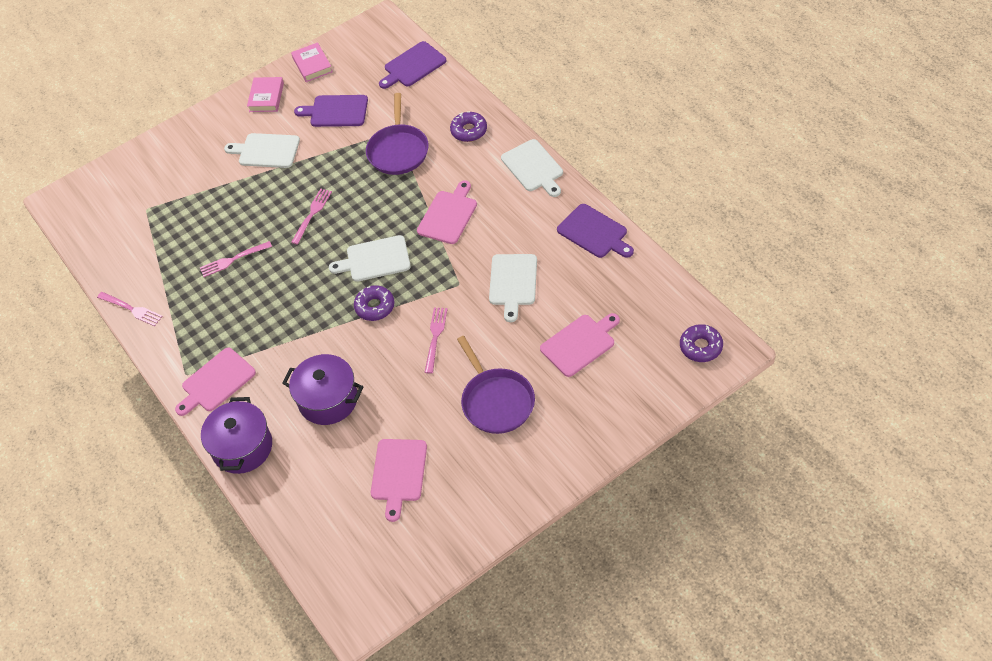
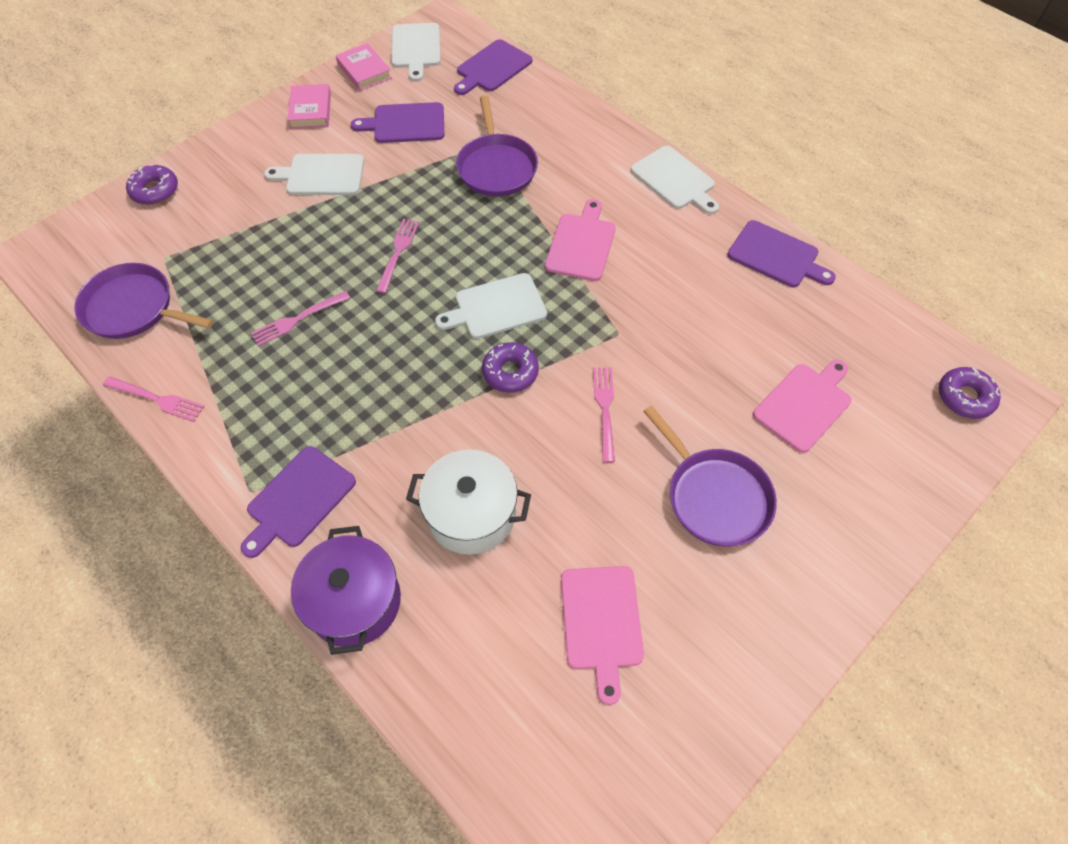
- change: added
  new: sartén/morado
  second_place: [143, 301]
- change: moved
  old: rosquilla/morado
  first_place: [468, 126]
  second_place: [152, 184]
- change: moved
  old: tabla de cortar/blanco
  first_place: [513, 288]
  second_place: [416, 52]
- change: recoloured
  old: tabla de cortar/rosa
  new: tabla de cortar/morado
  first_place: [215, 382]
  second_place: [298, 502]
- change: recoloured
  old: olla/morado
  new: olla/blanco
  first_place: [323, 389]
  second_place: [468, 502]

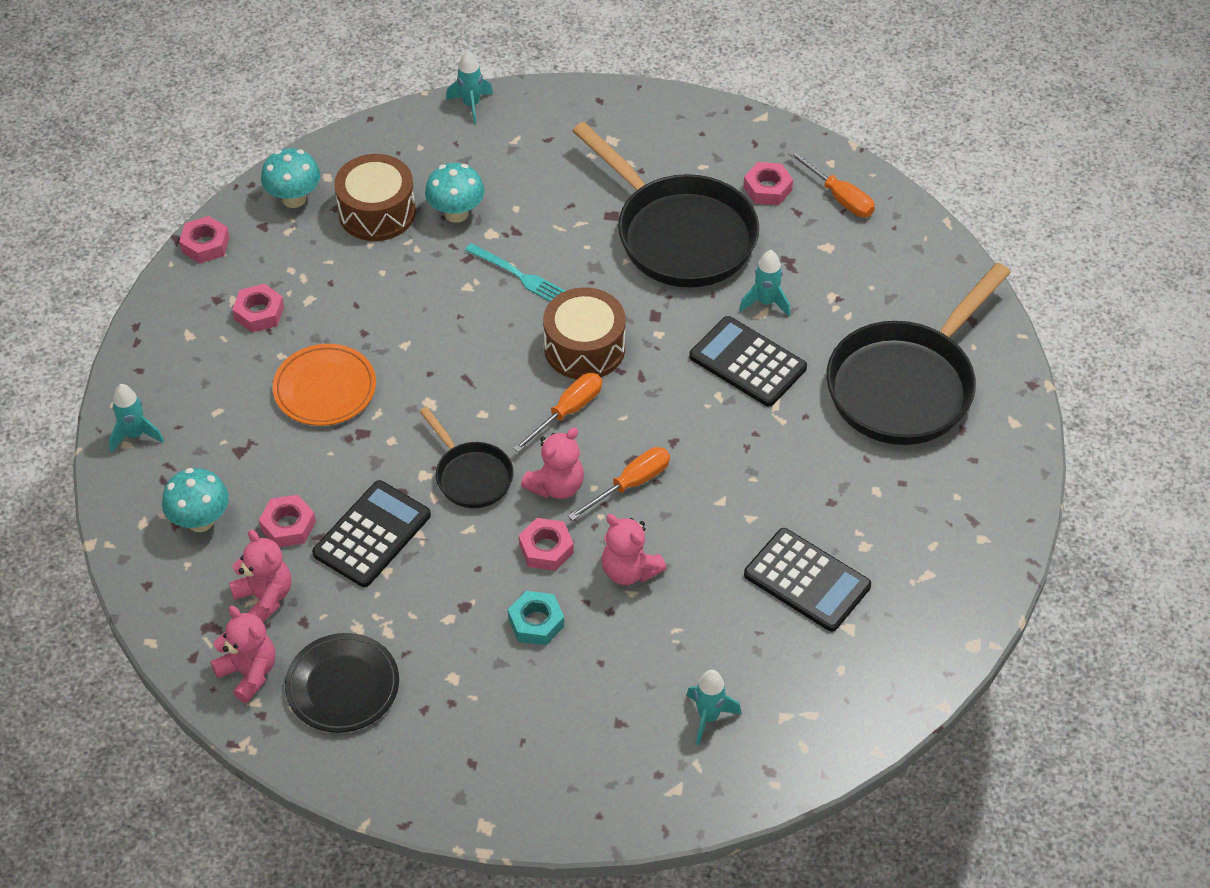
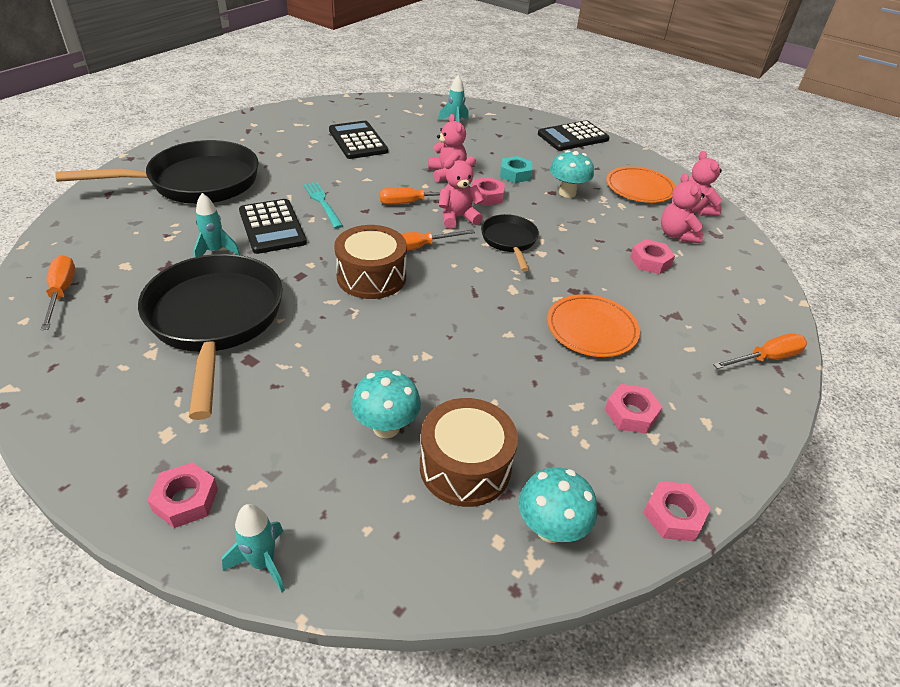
- change: moved
  old: seta/turquesa
  first_place: [195, 500]
  second_place: [572, 174]
- change: moved
  old: calculadora/negro
  first_place: [371, 533]
  second_place: [573, 135]
- change: moved
  old: tenedor/turquesa
  first_place: [515, 272]
  second_place: [323, 205]
- change: moved
  old: tuerca/rosa
  first_place: [768, 183]
  second_place: [182, 495]
- change: replaced
  old: cohete/turquesa
  new: destornillador/naranja
  first_place: [136, 418]
  second_place: [760, 351]
- change: recoloured
  old: plato/negro
  new: plato/naranja
  first_place: [342, 683]
  second_place: [641, 184]

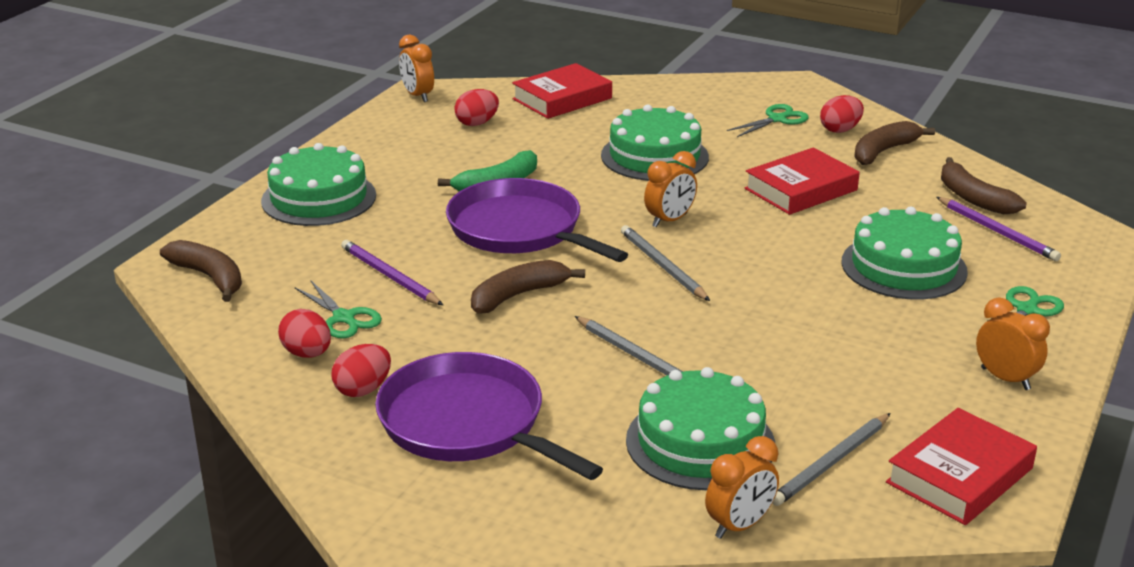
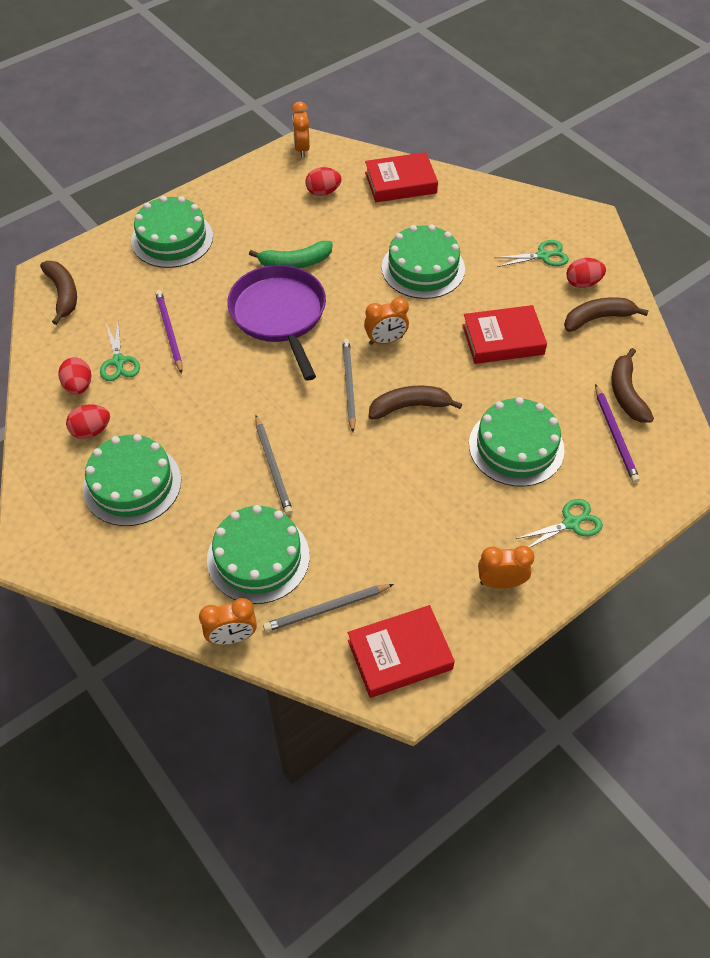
- change: moved
  old: plátano/marrón
  first_place: [528, 287]
  second_place: [415, 402]
- change: replaced
  old: sartén/morado
  new: tarta/verde
  first_place: [489, 416]
  second_place: [132, 480]
- change: turned
  old: despertador/naranja
  first_place: [1013, 343]
  second_place: [506, 567]
  degrees: -75

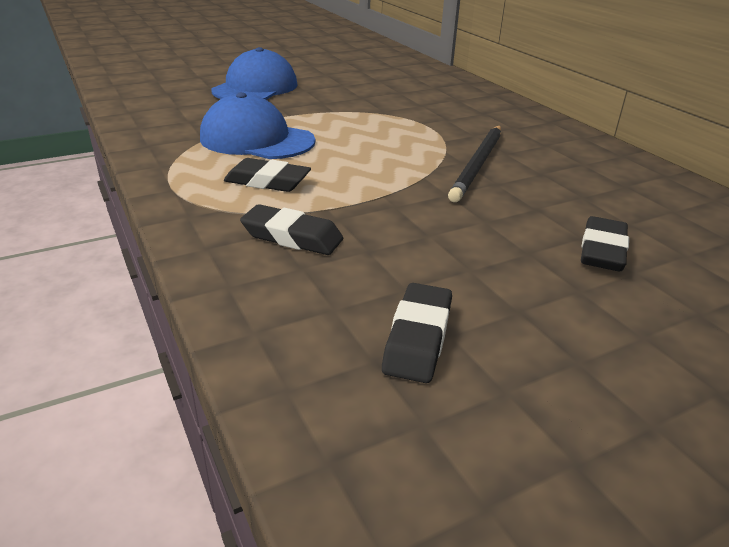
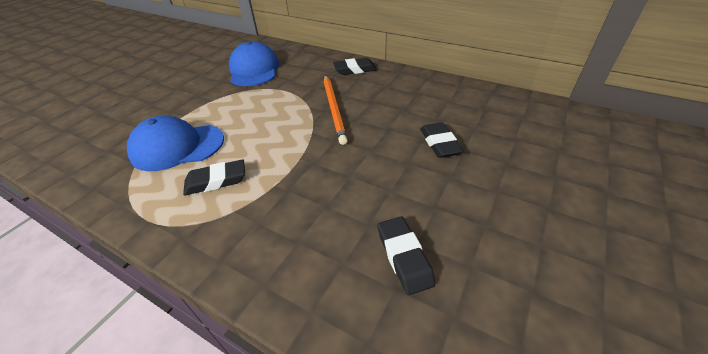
- change: moved
  old: gorra/azul
  first_place: [254, 73]
  second_place: [254, 63]
- change: moved
  old: goma de borrar/negro
  first_place: [291, 229]
  second_place: [355, 66]
- change: recoloured
  old: lápiz/negro
  new: lápiz/naranja
  first_place: [474, 164]
  second_place: [336, 110]

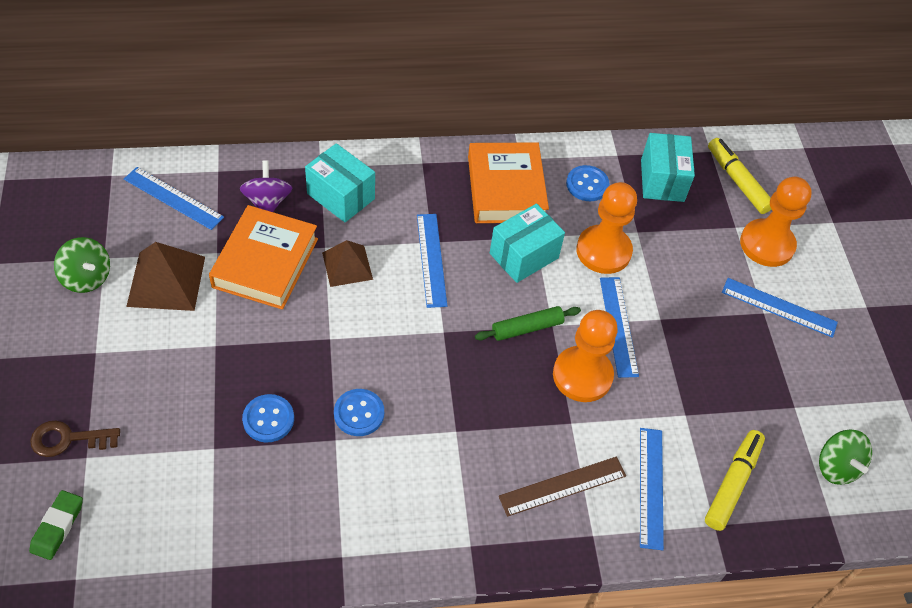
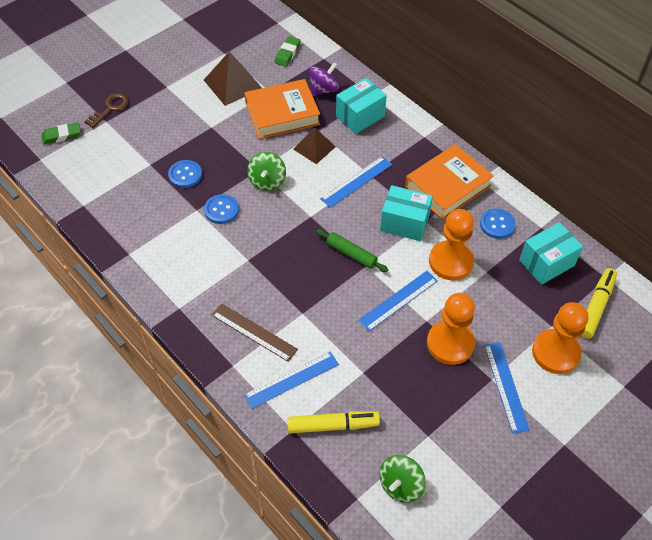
- change: moved
  old: peonza/verde
  first_place: [82, 265]
  second_place: [266, 171]
- change: moved
  old: peón/naranja
  first_place: [585, 356]
  second_place: [451, 329]
- change: replaced
  old: regla/azul
  new: goma de borrar/verde
  first_place: [174, 198]
  second_place: [287, 51]
- change: turned
  old: llave/marrón
  first_place: [75, 439]
  second_place: [107, 110]
  degrees: 75
- change: turned
  old: caja/turquesa
  first_place: [340, 182]
  second_place: [361, 106]
  degrees: 45

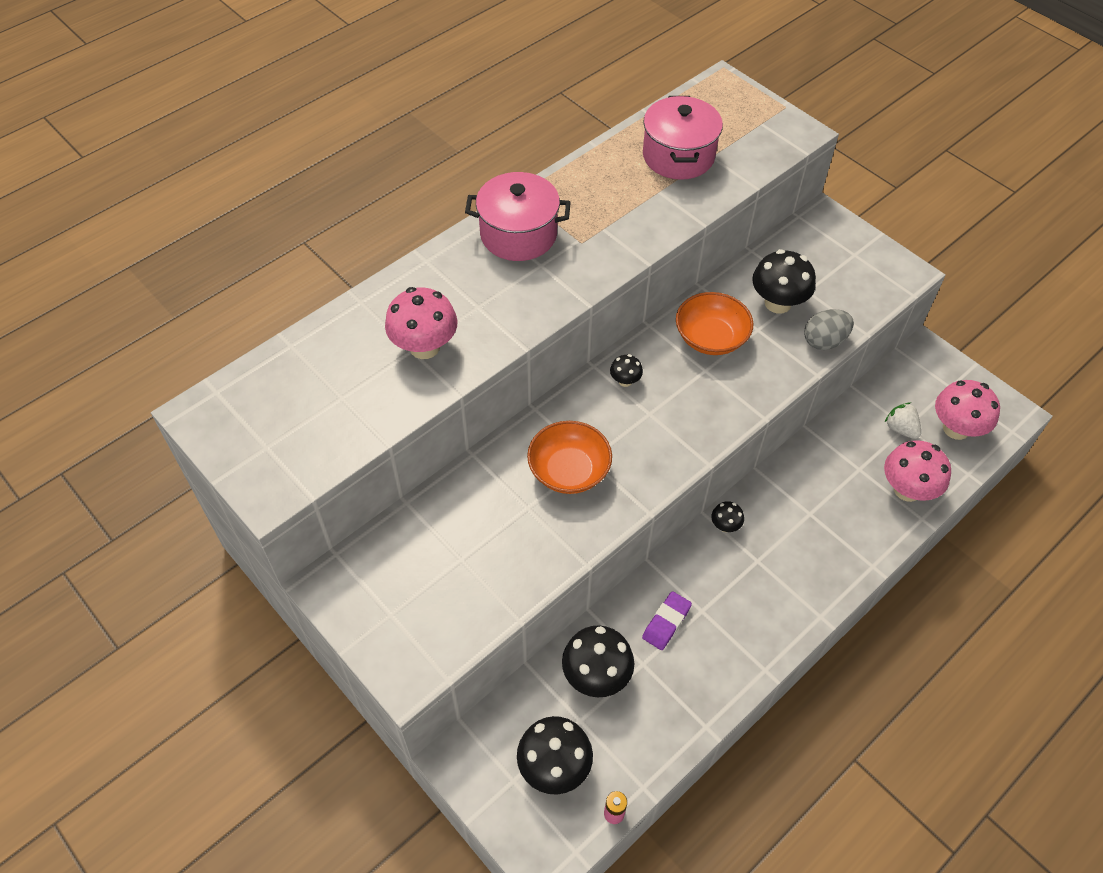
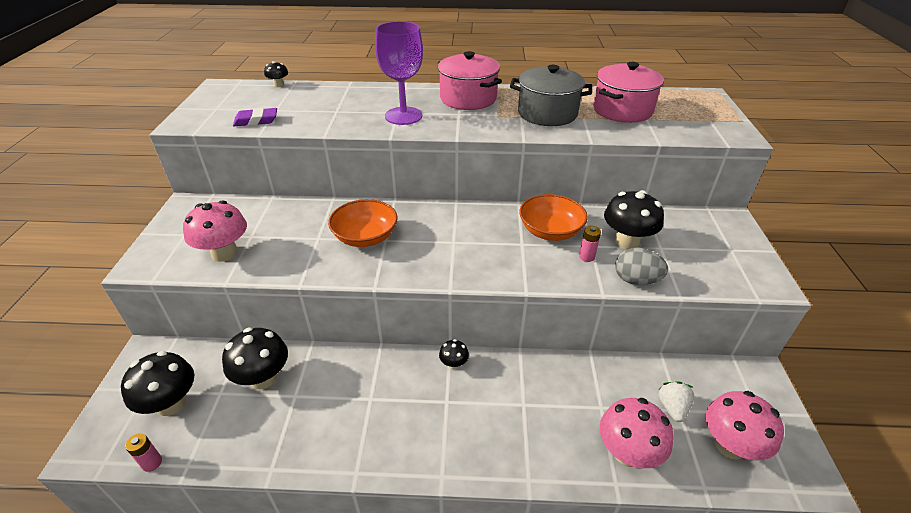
- change: added
  new: copa/morado
  second_place: [399, 73]
- change: added
  new: olla/gris
  second_place: [551, 95]
- change: added
  new: pila/rosa
  second_place: [590, 244]
- change: moved
  old: seta/rosa
  first_place: [421, 323]
  second_place: [215, 231]
- change: moved
  old: seta/negro
  first_place: [626, 370]
  second_place: [276, 74]
- change: moved
  old: goma de borrar/morado
  first_place: [667, 620]
  second_place: [255, 117]

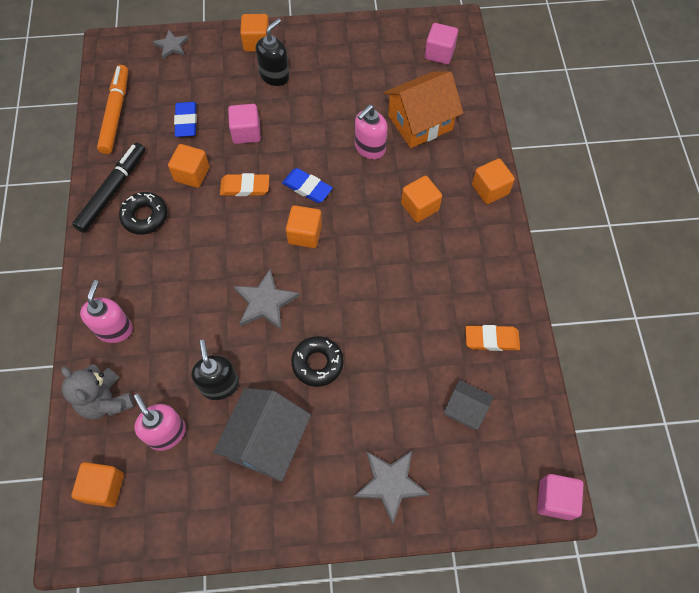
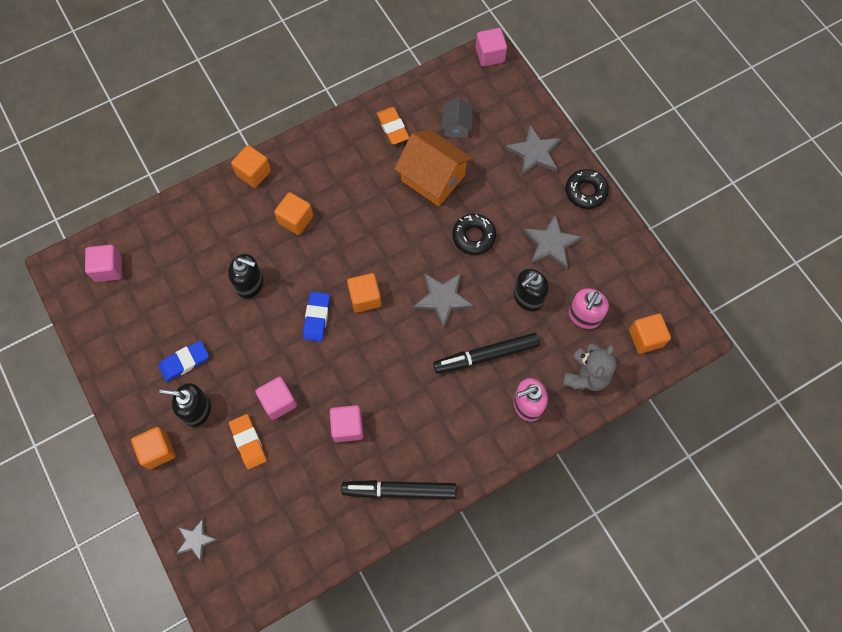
- change: removed
  old: rotulador/naranja
  first_place: [112, 109]
- change: added
  new: rotulador/negro
  second_place: [486, 353]
- change: moved
  old: rosquilla/negro
  first_place: [143, 213]
  second_place: [587, 189]
- change: moved
  old: goma de borrar/azul
  first_place: [185, 119]
  second_place: [183, 361]
- change: moved
  old: goma de borrar/naranja
  first_place: [244, 184]
  second_place: [248, 441]
- change: moved
  old: casa/naranja
  first_place: [423, 109]
  second_place: [433, 167]
- change: replaced
  old: casa/gris
  new: estrella/gris
  first_place: [262, 435]
  second_place: [552, 241]
- change: recoloured
  old: cubo/naranja
  new: cubo/rosa
  first_place: [188, 166]
  second_place: [346, 423]
- change: recoloured
  old: dispensador de jabón/rosa
  new: dispensador de jabón/negro
  first_place: [371, 132]
  second_place: [245, 276]

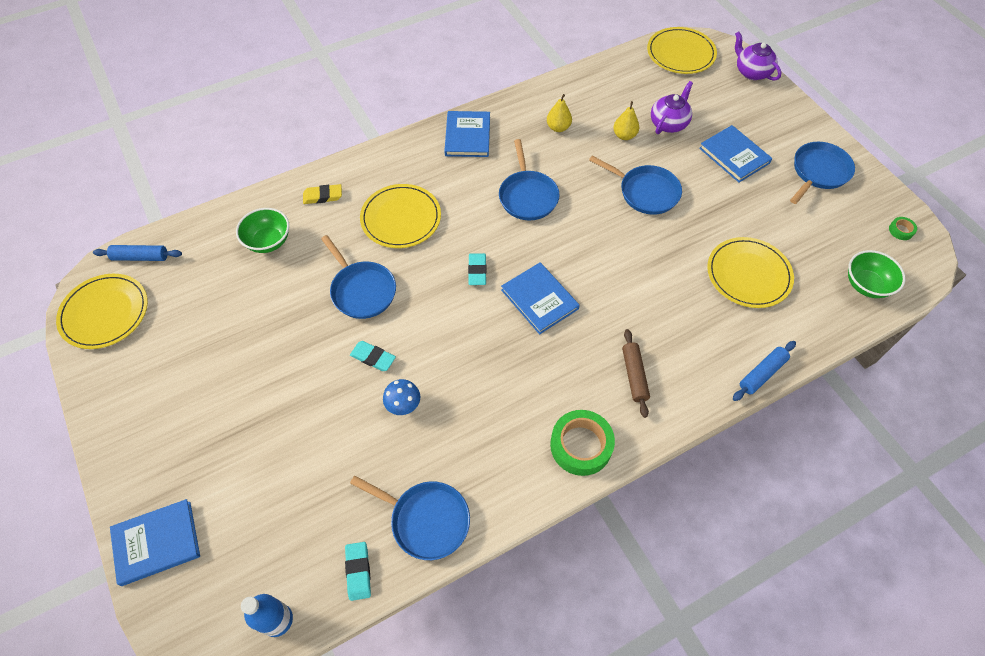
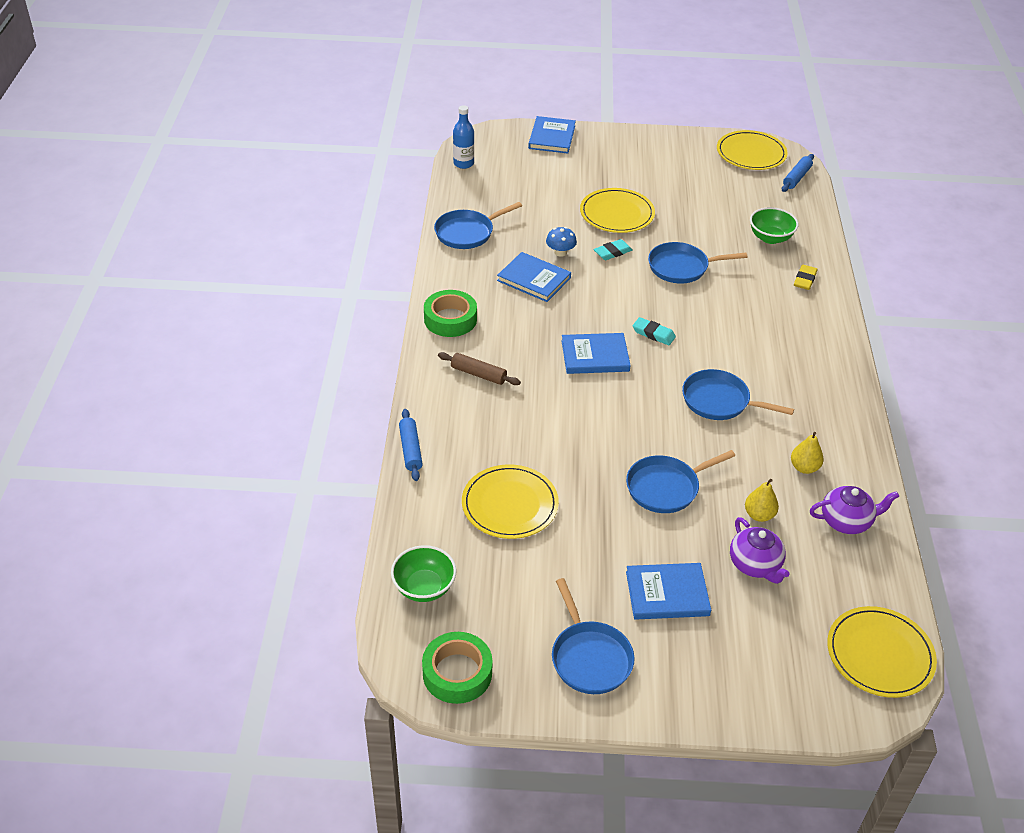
- change: removed
  old: goma de borrar/turquesa
  first_place: [358, 571]
- change: moved
  old: plato/amarillo
  first_place: [400, 216]
  second_place: [617, 210]
- change: moved
  old: libro/azul
  first_place: [467, 134]
  second_place: [534, 277]
- change: moved
  old: tetera/morado
  first_place: [758, 56]
  second_place: [854, 510]
- change: resized
  old: cinta adhesiva/verde
  first_place: [903, 228]
  second_place: [457, 668]
  factor: 2.19

